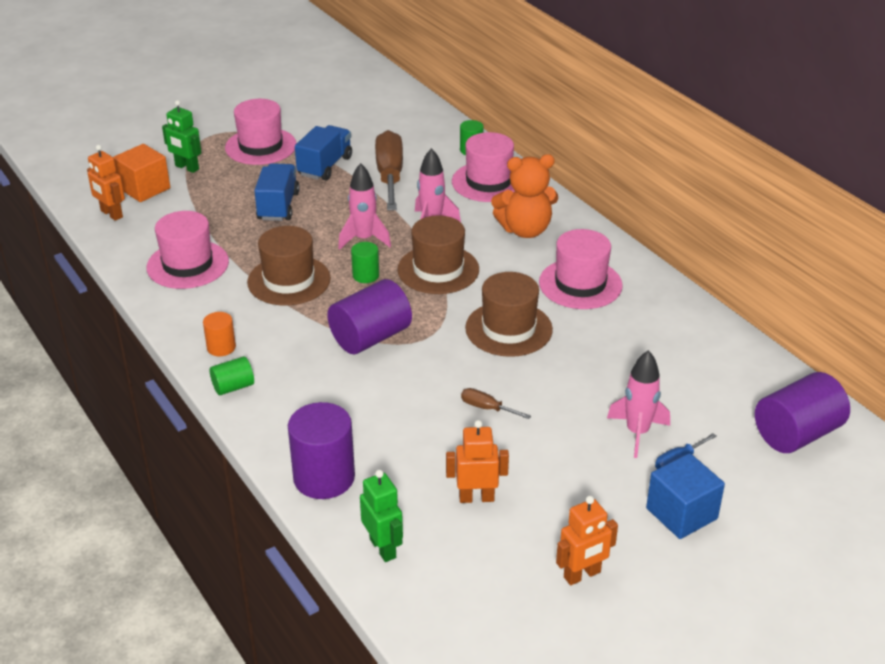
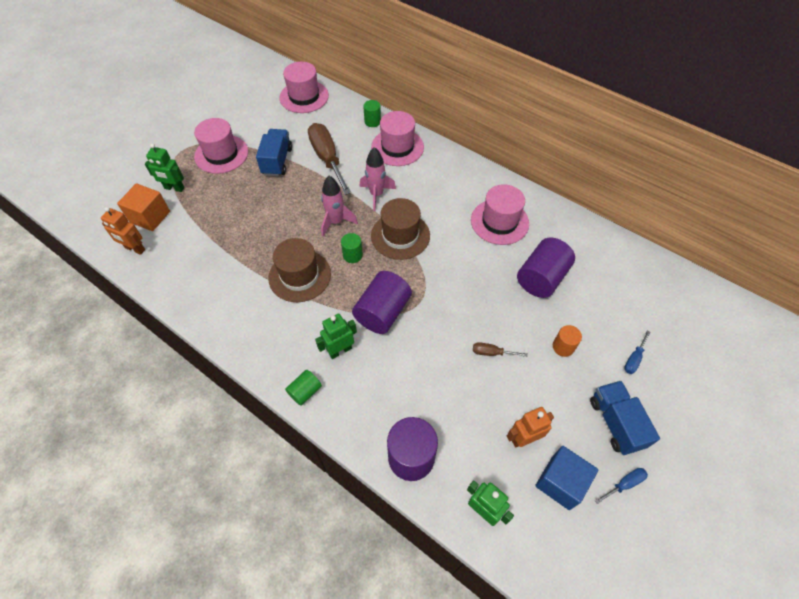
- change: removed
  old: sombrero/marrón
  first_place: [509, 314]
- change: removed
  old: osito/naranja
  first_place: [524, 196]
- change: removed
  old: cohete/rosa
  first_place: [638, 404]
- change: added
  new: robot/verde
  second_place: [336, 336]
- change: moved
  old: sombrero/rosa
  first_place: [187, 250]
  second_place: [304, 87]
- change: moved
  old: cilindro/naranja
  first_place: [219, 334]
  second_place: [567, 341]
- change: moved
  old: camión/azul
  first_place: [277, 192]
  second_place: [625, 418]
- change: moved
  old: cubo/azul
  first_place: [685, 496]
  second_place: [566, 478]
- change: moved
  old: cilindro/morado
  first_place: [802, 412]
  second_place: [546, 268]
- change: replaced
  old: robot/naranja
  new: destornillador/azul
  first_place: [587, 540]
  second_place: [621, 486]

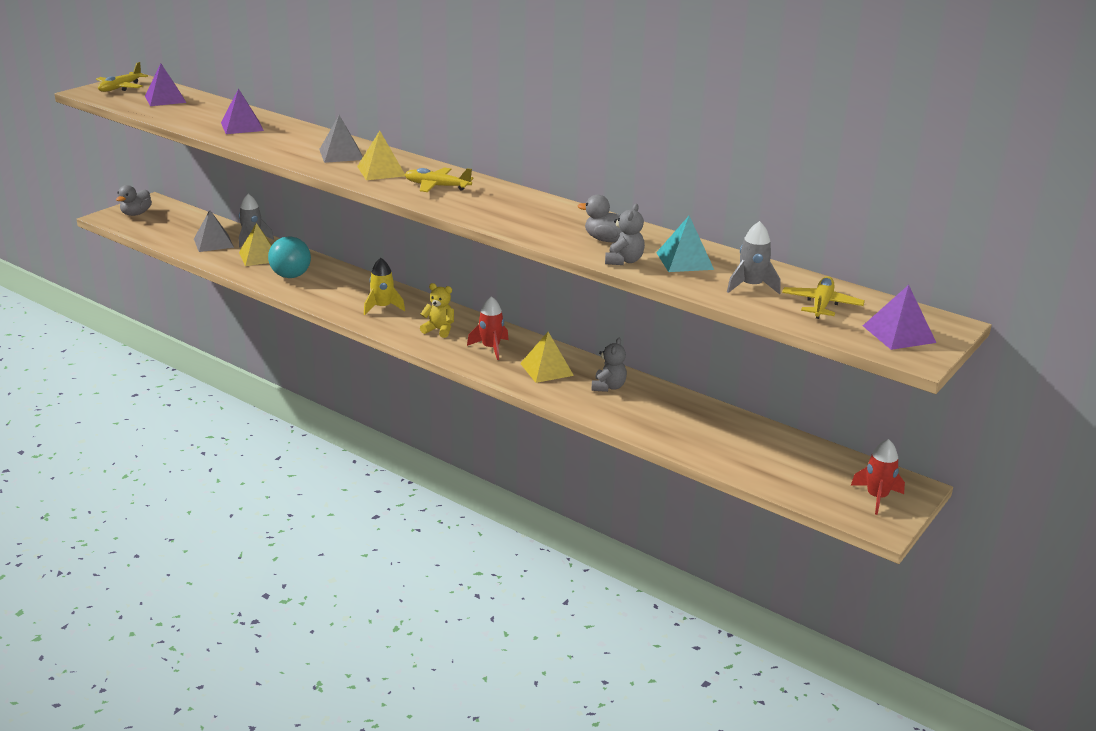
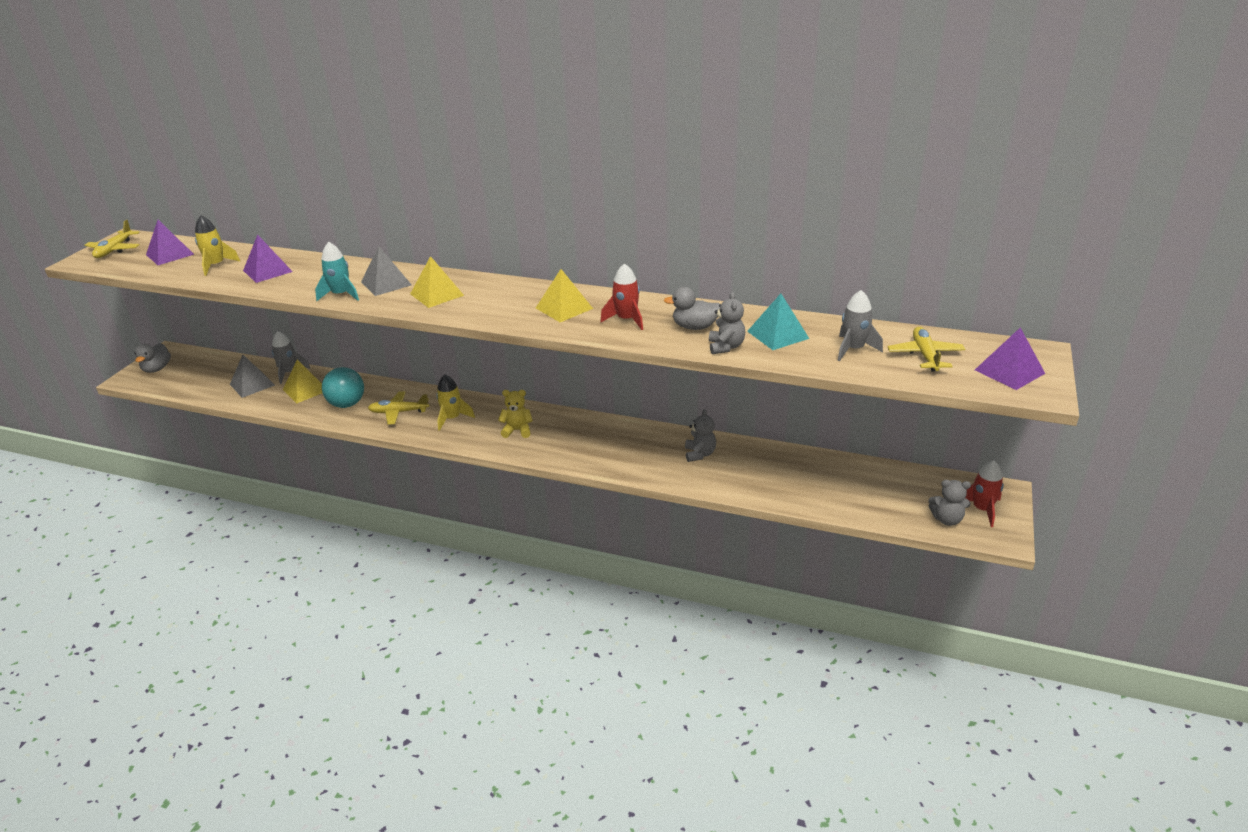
- change: added
  new: cohete/amarillo
  second_place: [218, 245]
- change: added
  new: cohete/turquesa
  second_place: [337, 271]
- change: added
  new: osito/gris
  second_place: [950, 503]
- change: moved
  old: avión/amarillo
  first_place: [439, 180]
  second_place: [399, 408]
- change: moved
  old: cohete/rojo
  first_place: [488, 328]
  second_place: [621, 296]
- change: moved
  old: pirámide/amarillo
  first_place: [547, 357]
  second_place: [564, 295]

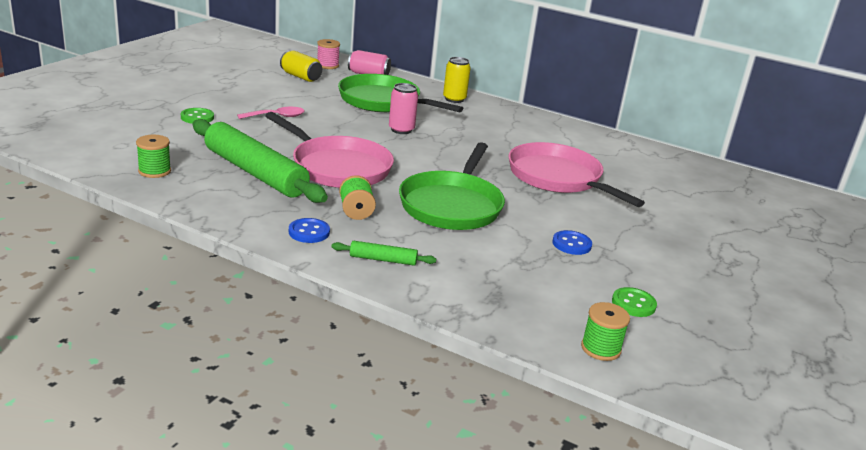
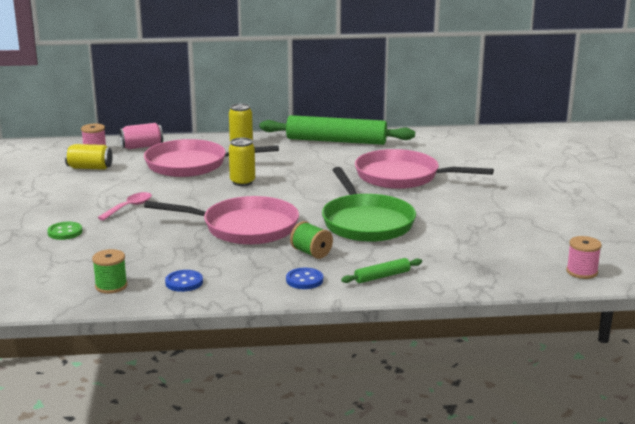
- change: removed
  old: botón/verde
  first_place: [634, 302]
- change: moved
  old: rodillo/verde
  first_place: [260, 161]
  second_place: [337, 130]
- change: moved
  old: botón/azul
  first_place: [572, 242]
  second_place: [184, 281]
- change: recoloured
  old: sartén/verde
  new: sartén/rosa
  first_place: [400, 93]
  second_place: [211, 158]
- change: recoloured
  old: lata/rosa
  new: lata/amarillo
  first_place: [403, 108]
  second_place: [242, 162]
- change: recoloured
  old: carrete/verde
  new: carrete/rosa
  first_place: [605, 331]
  second_place: [584, 257]

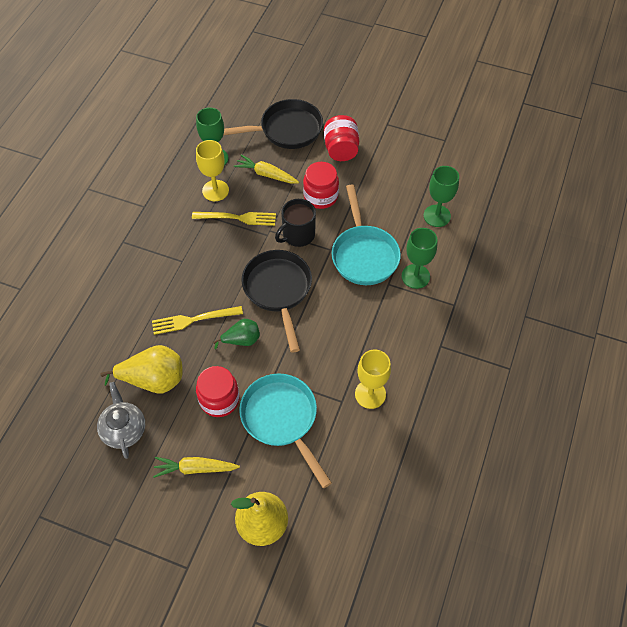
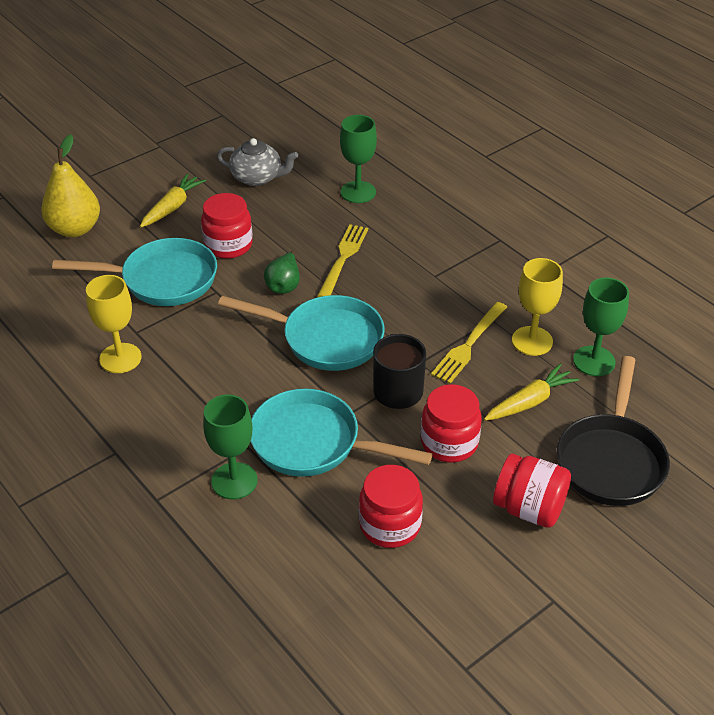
- change: removed
  old: pera/amarillo
  first_place: [142, 369]
- change: added
  new: tarro/rojo
  second_place: [391, 506]
- change: moved
  old: copa/verde
  first_place: [441, 196]
  second_place: [358, 159]
- change: recoloured
  old: sartén/negro
  new: sartén/turquesa
  first_place: [276, 301]
  second_place: [301, 333]

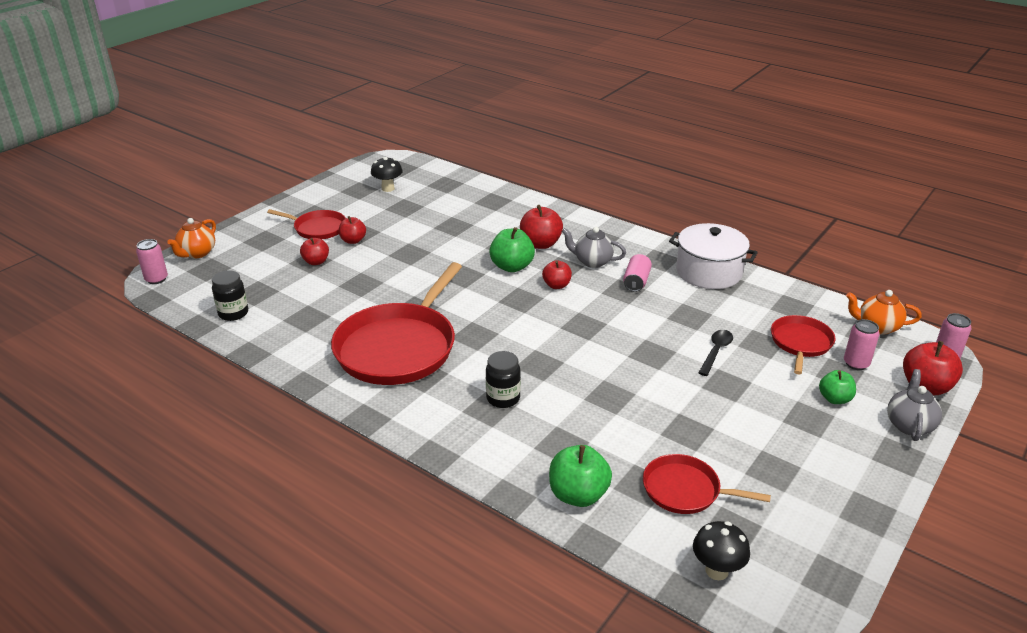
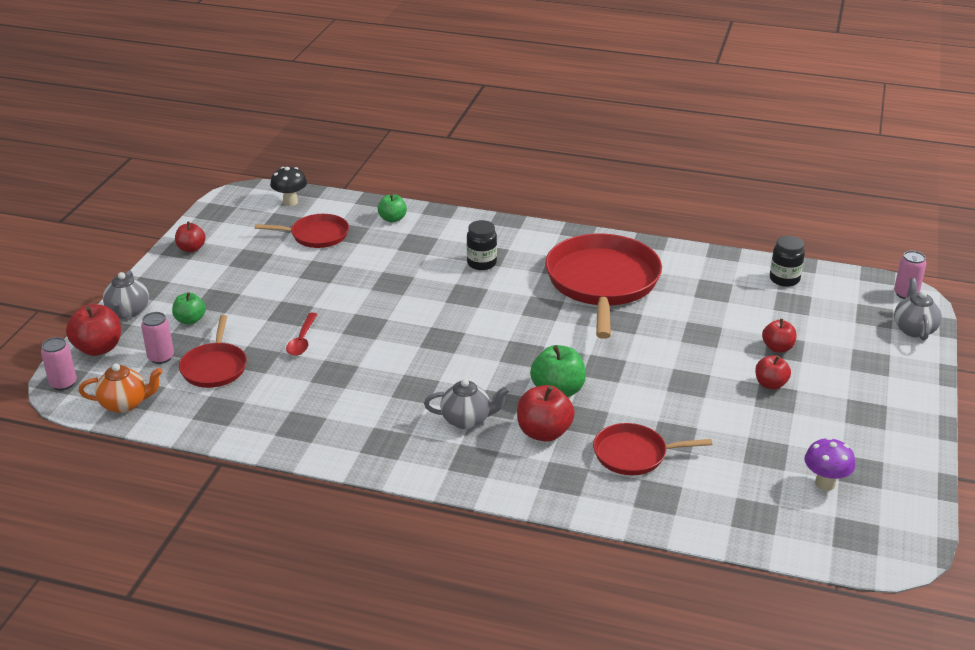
- change: removed
  old: lata/rosa
  first_place: [637, 273]
- change: removed
  old: olla/blanco
  first_place: [713, 256]
- change: moved
  old: sartén/rojo
  first_place: [306, 224]
  second_place: [652, 449]
- change: moved
  old: manzana/rojo
  first_place: [557, 274]
  second_place: [190, 237]
- change: recoloured
  old: tetera/naranja
  new: tetera/gris
  first_place: [191, 238]
  second_place: [918, 309]
- change: recoloured
  old: seta/negro
  new: seta/morado
  first_place: [387, 174]
  second_place: [829, 464]
- change: recoloured
  old: cuchara/negro
  new: cuchara/rojo
  first_place: [715, 353]
  second_place: [302, 334]
- change: resized
  old: manzana/verde
  first_place: [580, 476]
  second_place: [392, 208]
  factor: 0.64

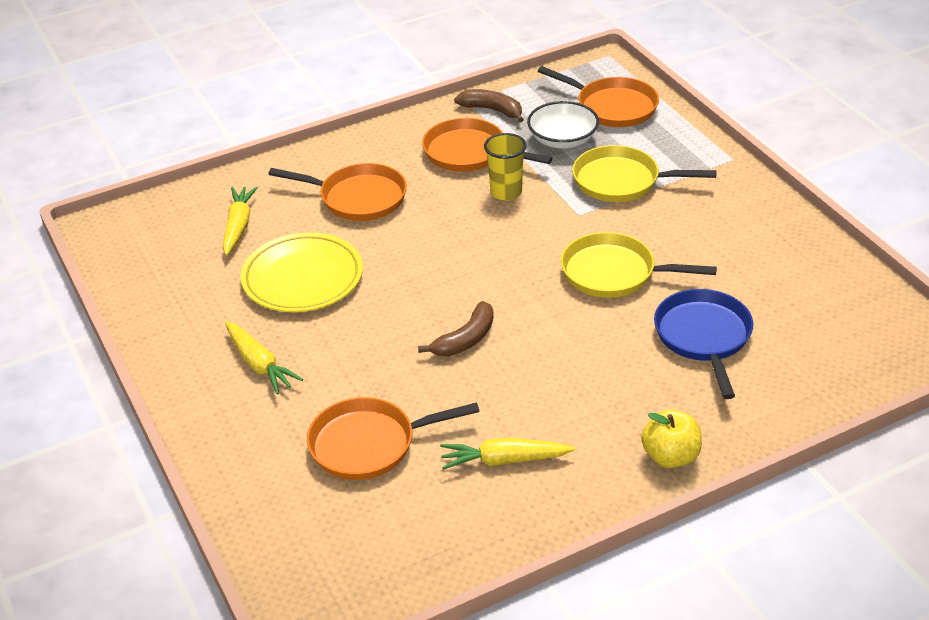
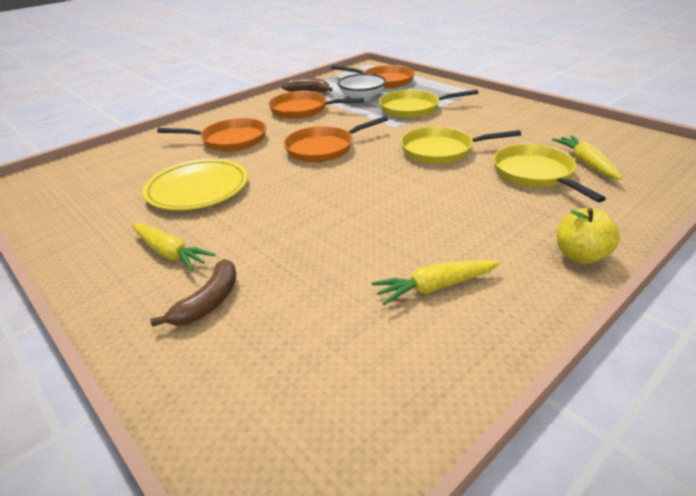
- change: removed
  old: vaso/amarillo
  first_place: [505, 167]
- change: moved
  old: zanahoria/amarillo
  first_place: [240, 221]
  second_place: [587, 158]
- change: moved
  old: sartén/naranja
  first_place: [393, 438]
  second_place: [335, 139]
- change: moved
  old: plátano/marrón
  first_place: [456, 329]
  second_place: [193, 293]
- change: recoloured
  old: sartén/azul
  new: sartén/amarillo
  first_place: [703, 344]
  second_place: [549, 173]

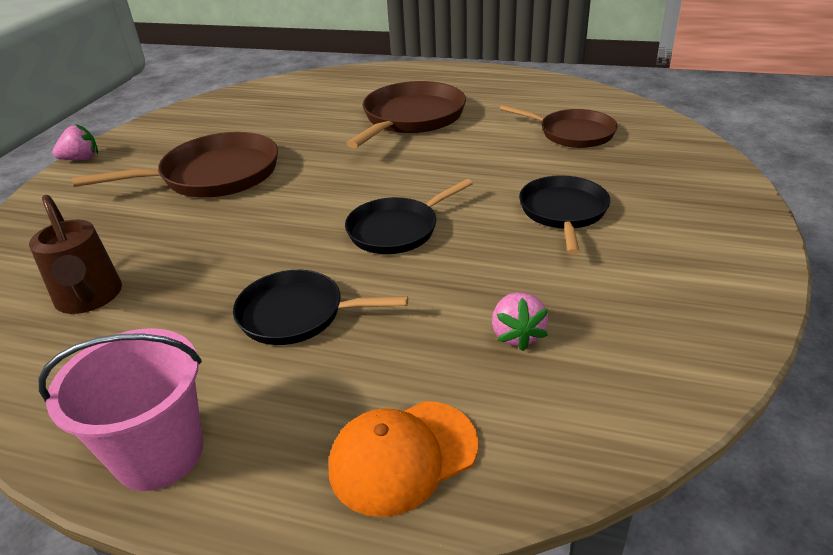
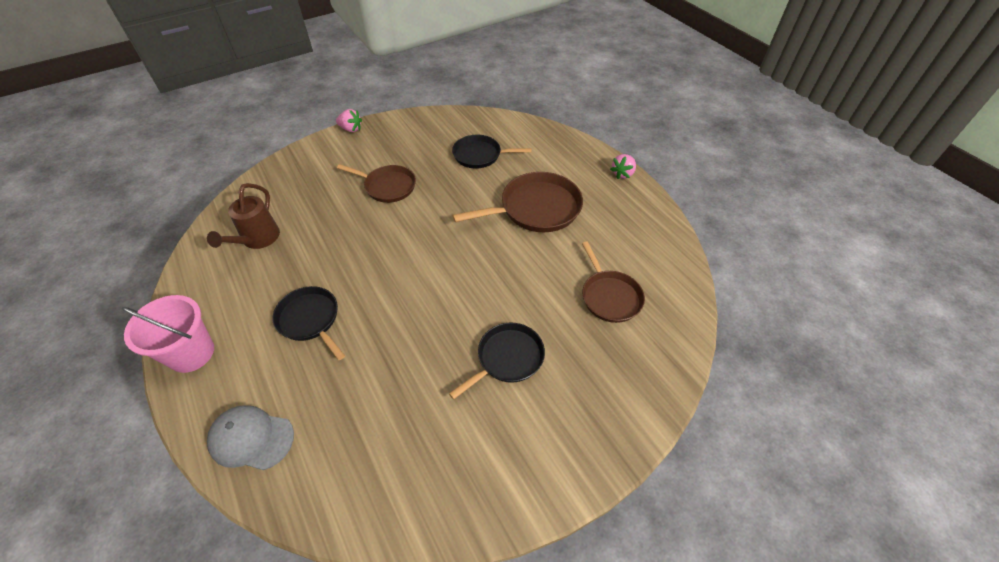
- change: moved
  old: sartén/negro
  first_place: [409, 216]
  second_place: [492, 151]
- change: moved
  old: fresa/rosa
  first_place: [520, 321]
  second_place: [623, 166]
- change: recoloured
  old: gorra/naranja
  new: gorra/gris
  first_place: [404, 459]
  second_place: [250, 437]
- change: resized
  old: sartén/marrón
  first_place: [175, 164]
  second_place: [376, 183]
  factor: 0.66

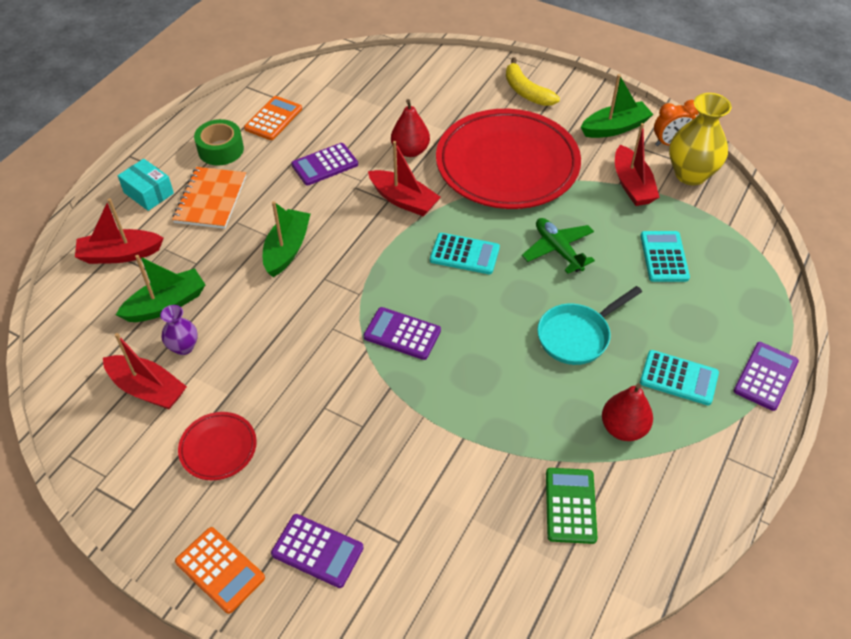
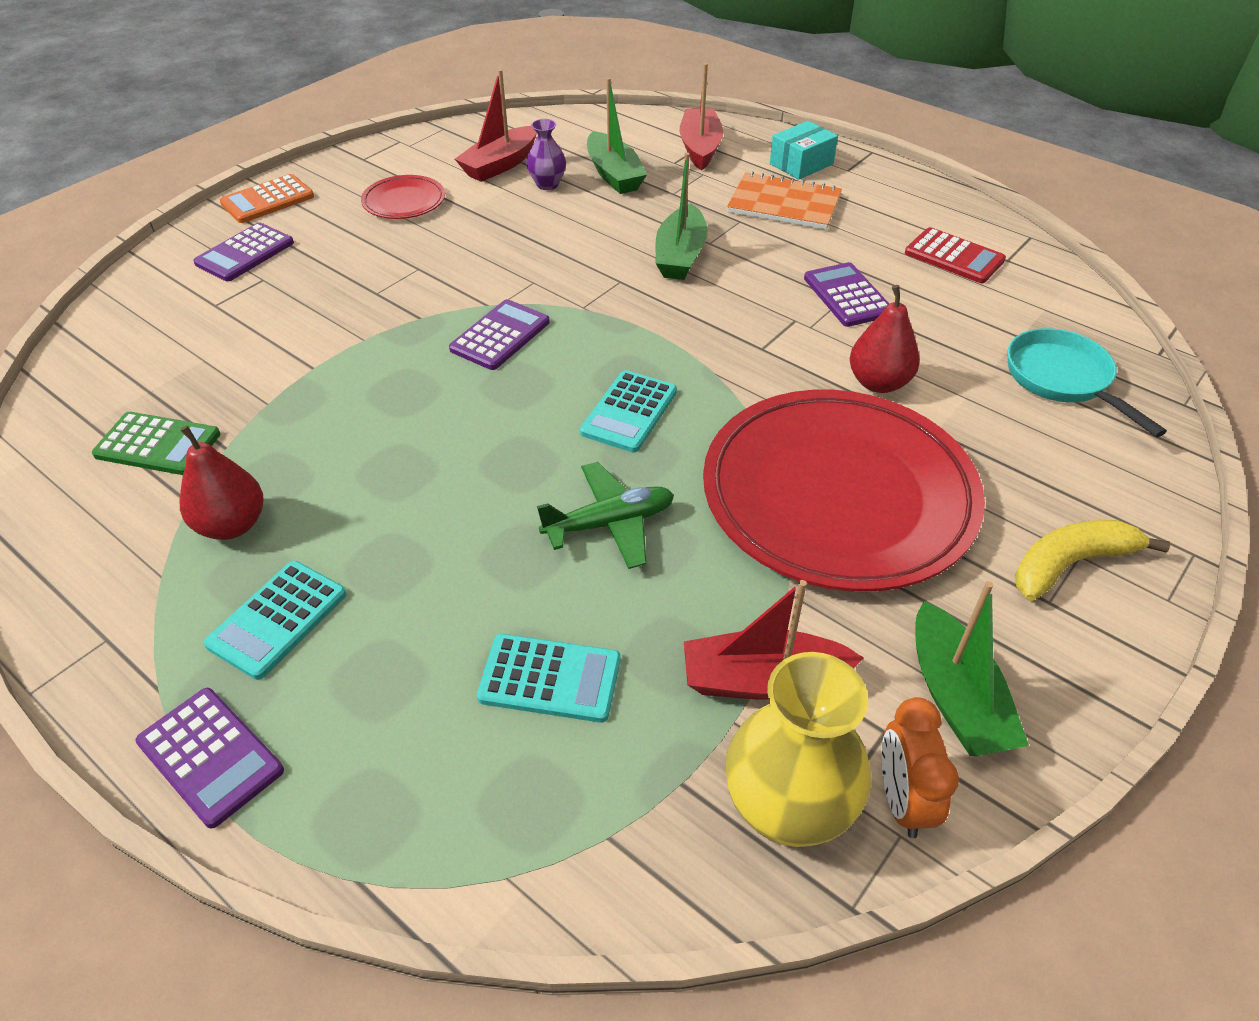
- change: removed
  old: cinta adhesiva/verde
  first_place: [219, 142]
- change: removed
  old: barco/rojo
  first_place: [404, 178]
- change: moved
  old: sartén/turquesa
  first_place: [589, 325]
  second_place: [1087, 382]
- change: recoloured
  old: calculadora/naranja
  new: calculadora/rojo
  first_place: [273, 118]
  second_place: [955, 255]
- change: turned
  old: barco/verde
  first_place: [286, 239]
  second_place: [682, 216]
  degrees: 75

